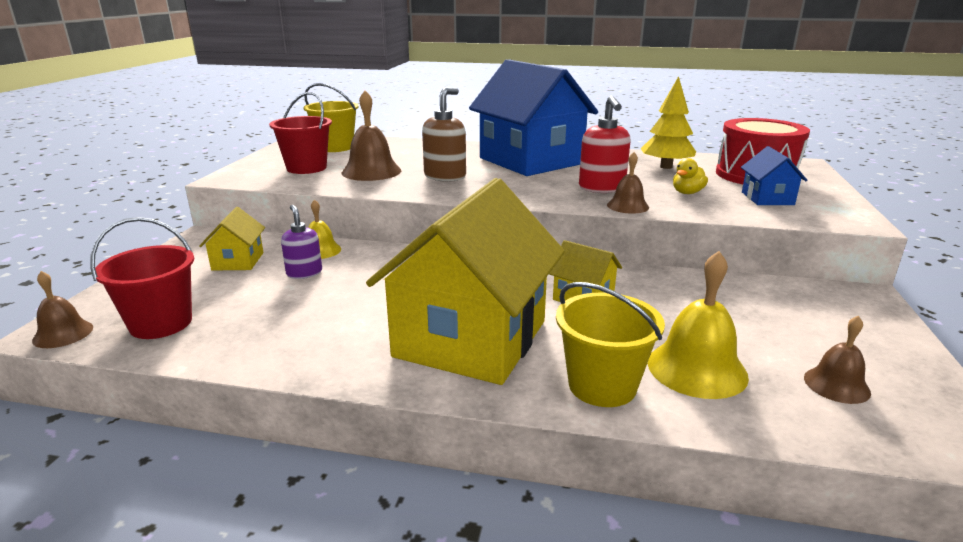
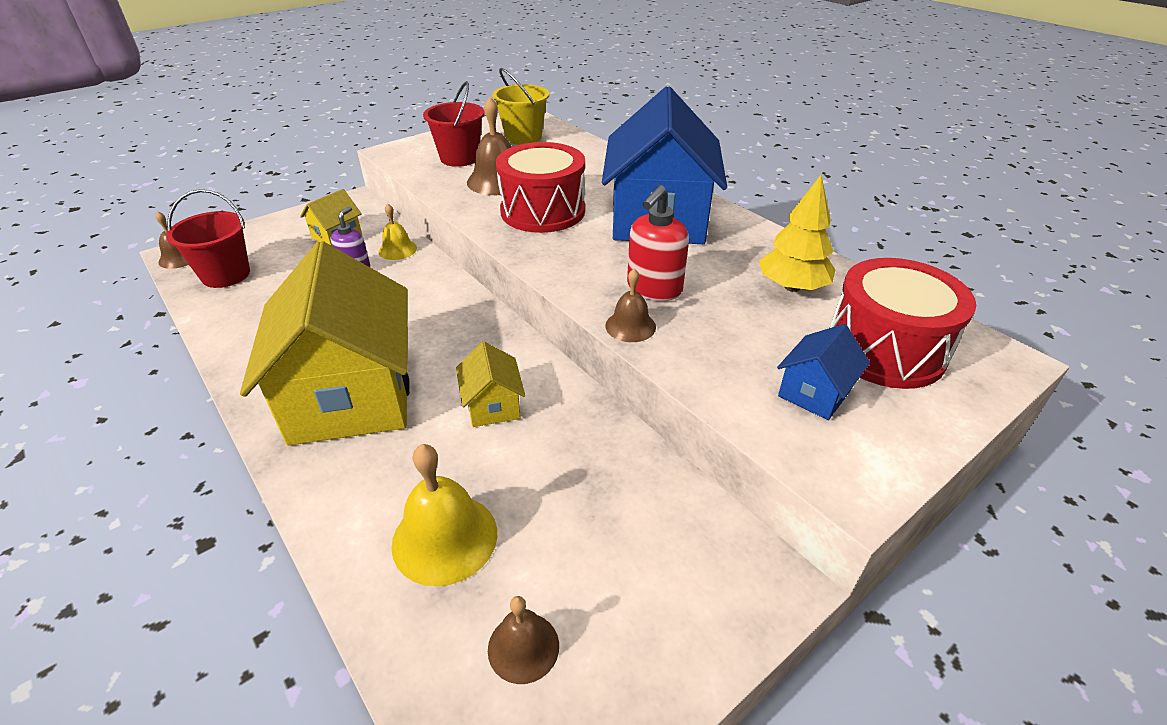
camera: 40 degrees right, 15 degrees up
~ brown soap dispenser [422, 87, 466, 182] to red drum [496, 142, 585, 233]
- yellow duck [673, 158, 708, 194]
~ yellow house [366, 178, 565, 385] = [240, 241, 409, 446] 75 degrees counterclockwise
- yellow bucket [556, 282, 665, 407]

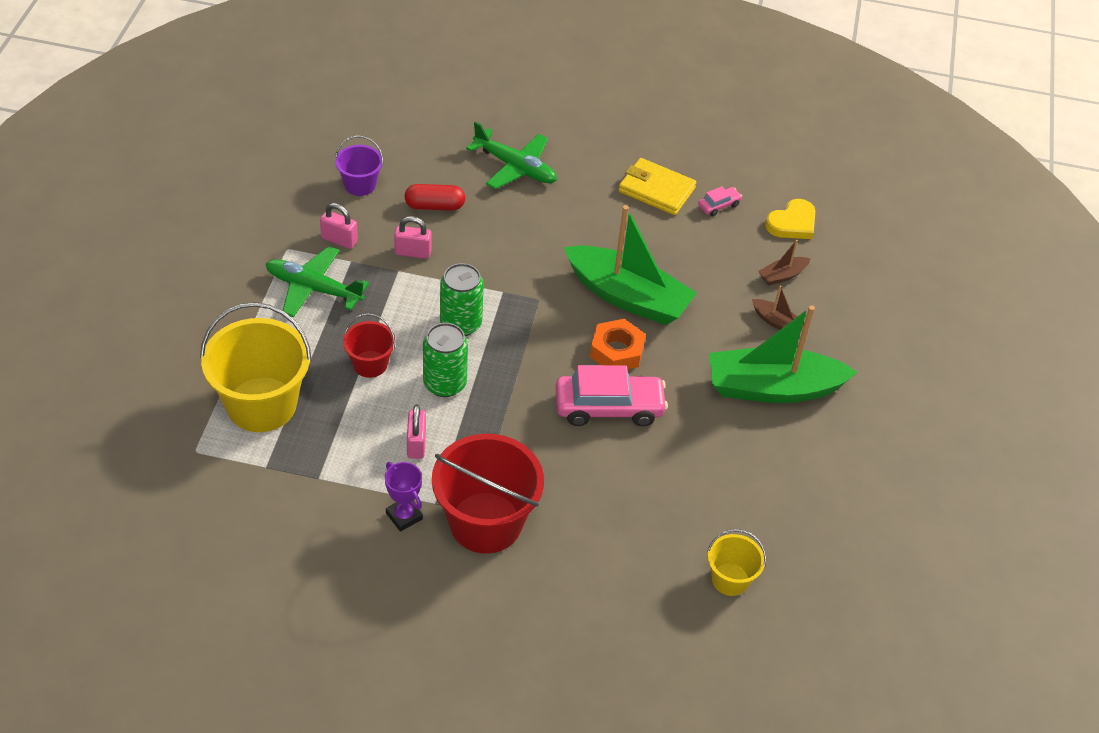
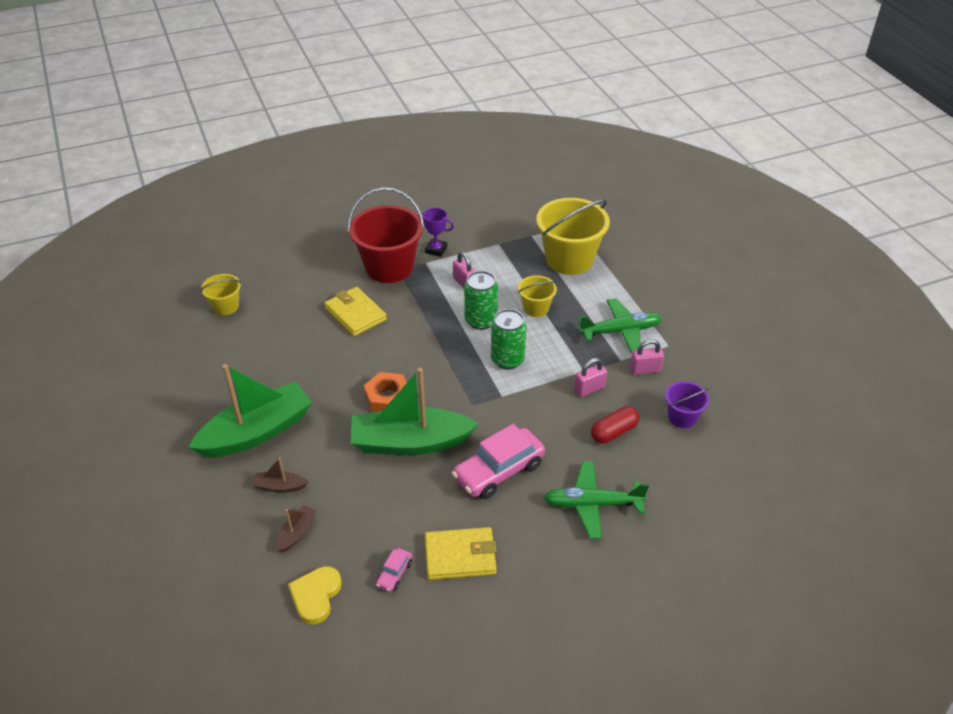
camera: 150 degrees right, 5 degrees down
~ red bucket [343, 313, 396, 378] to yellow bucket [518, 275, 557, 317]
~ pink car [556, 365, 668, 426] to [452, 424, 545, 499]
+ yellow wallet [324, 287, 387, 336]

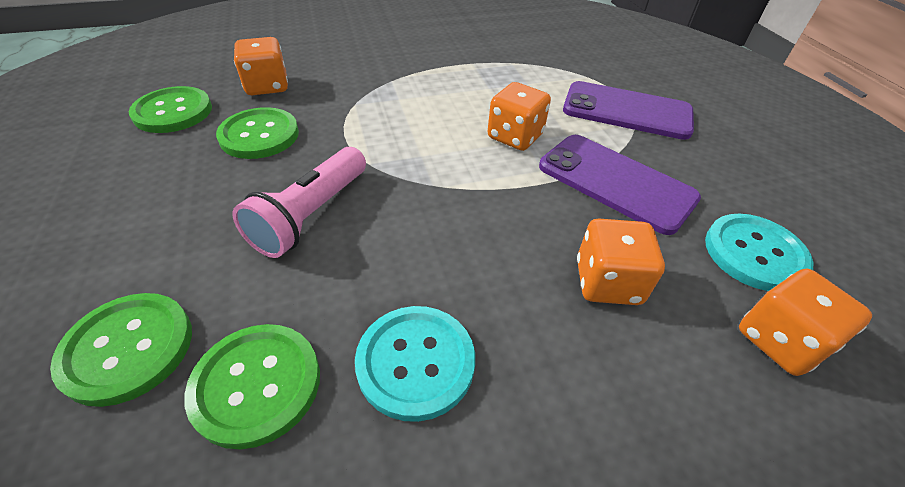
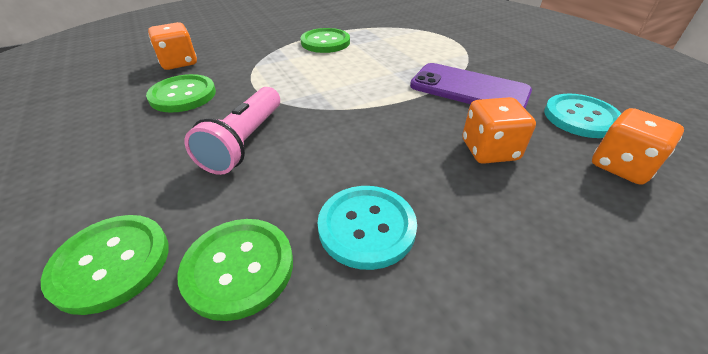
camera: 10 degrees left, 5 degrees down
- purple phone [563, 81, 694, 140]
- orange dice [487, 82, 551, 151]
~ green button [129, 86, 212, 133] to [301, 28, 350, 53]

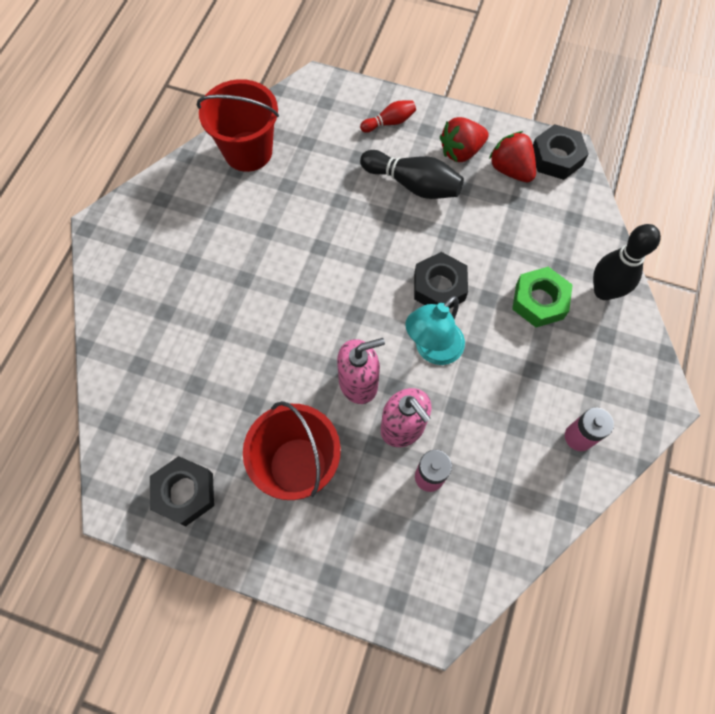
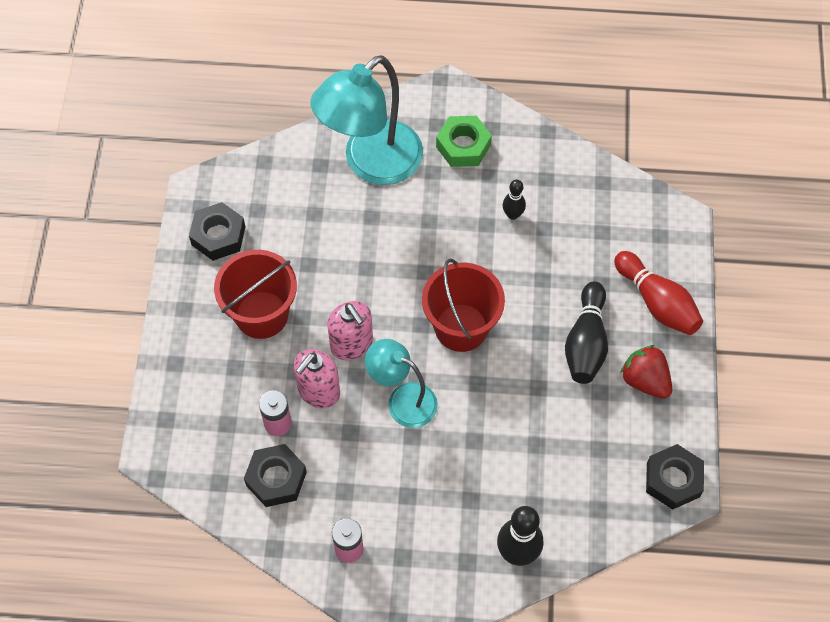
camera: 75 degrees right, 5 degrees down
~ red bucket [197, 79, 279, 172] to [422, 259, 505, 352]
~ red bowling pin [360, 100, 416, 133] = [614, 251, 703, 335] x1.76
- red strawberry [489, 131, 536, 182]
~ black nut [414, 252, 468, 309] to [244, 444, 307, 507]
~ green nut [512, 267, 573, 327] to [436, 116, 492, 167]
+ turquoise lamp [311, 55, 423, 185]
+ black bowling pin [503, 180, 526, 220]

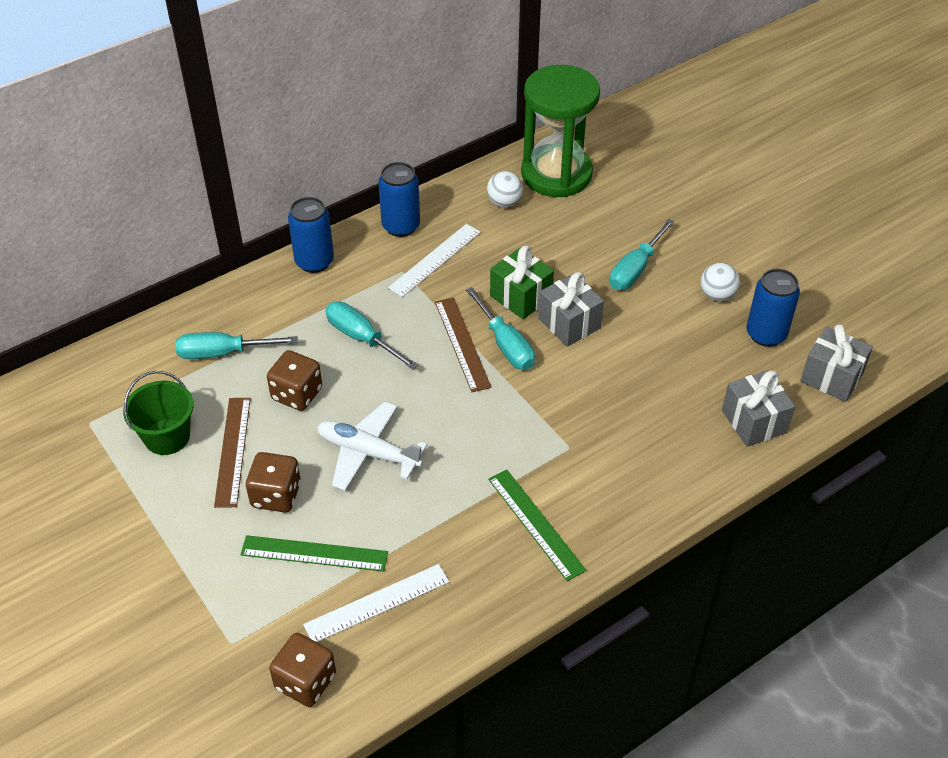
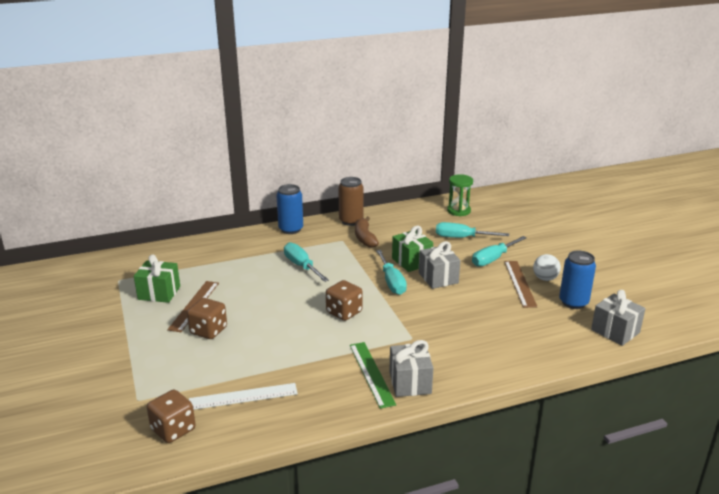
camera: 15 degrees right, 20 degrees down
~ green hourglass [521, 65, 600, 197] = [447, 174, 473, 216] x0.51
~ blue can [378, 162, 420, 237] to brown can [338, 177, 364, 226]
- white ball [487, 171, 523, 208]
~ white ruler [388, 224, 481, 297] to brown banana [355, 217, 379, 248]
~ brown ruler [435, 297, 492, 392] to [504, 261, 538, 308]
~ turquoise screwdriver [175, 332, 298, 359] to [436, 222, 509, 238]
~ brown dice [267, 350, 322, 411] to [326, 280, 363, 321]
~ grey gift [722, 370, 795, 447] to [389, 340, 433, 397]
~ green bucket [123, 371, 194, 455] to green gift [134, 254, 180, 303]
- white plane [317, 402, 427, 491]
- green ruler [240, 535, 388, 571]

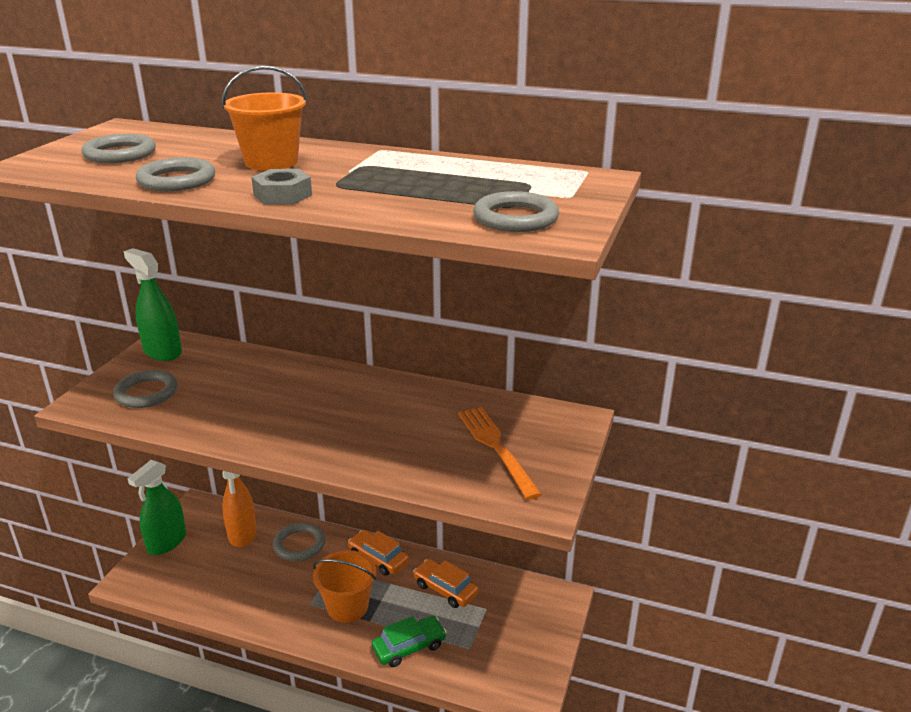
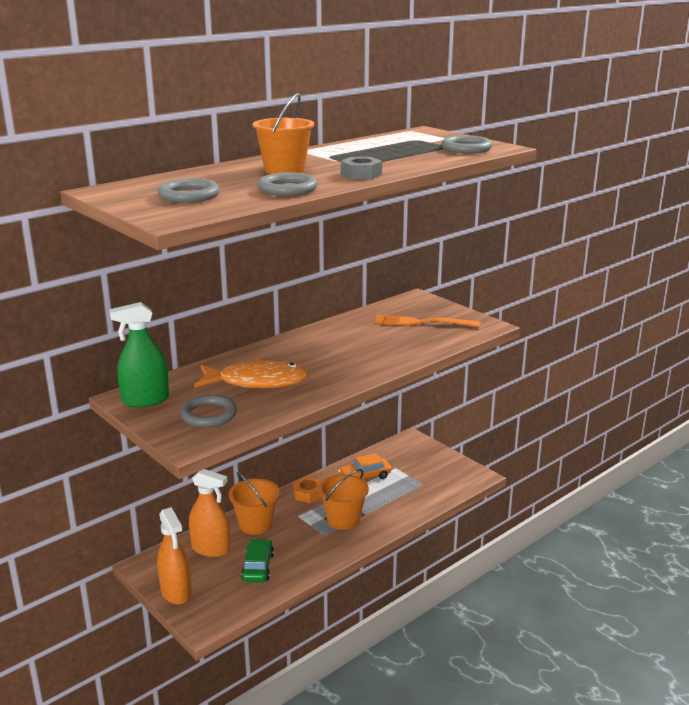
camera: 60 degrees left, 5 degrees down
~ green spray bottle [127, 460, 186, 555] to orange spray bottle [157, 507, 192, 605]
~ grey ring [273, 522, 325, 562] to orange bucket [229, 472, 280, 535]
~ orange car [348, 530, 409, 576] to orange nut [293, 476, 322, 503]
~ green car [372, 616, 447, 667] to [241, 539, 274, 583]
+ orange fish [194, 359, 309, 389]

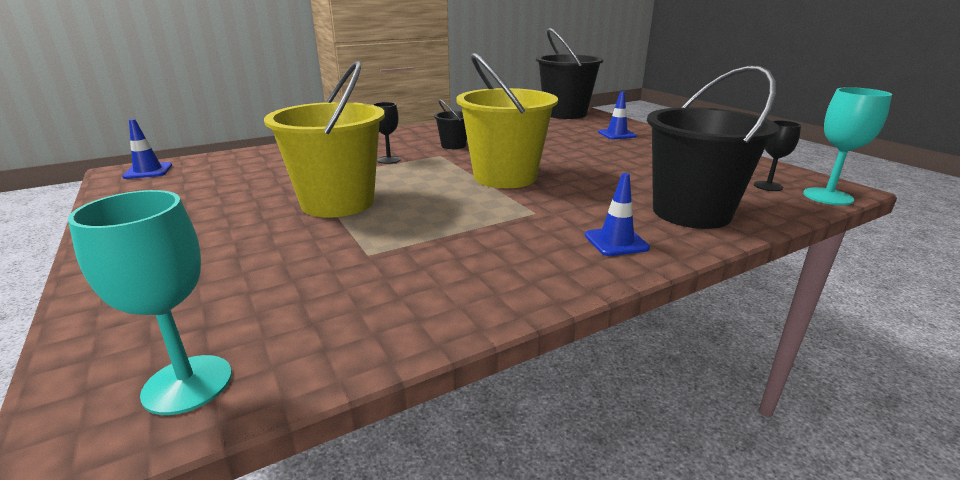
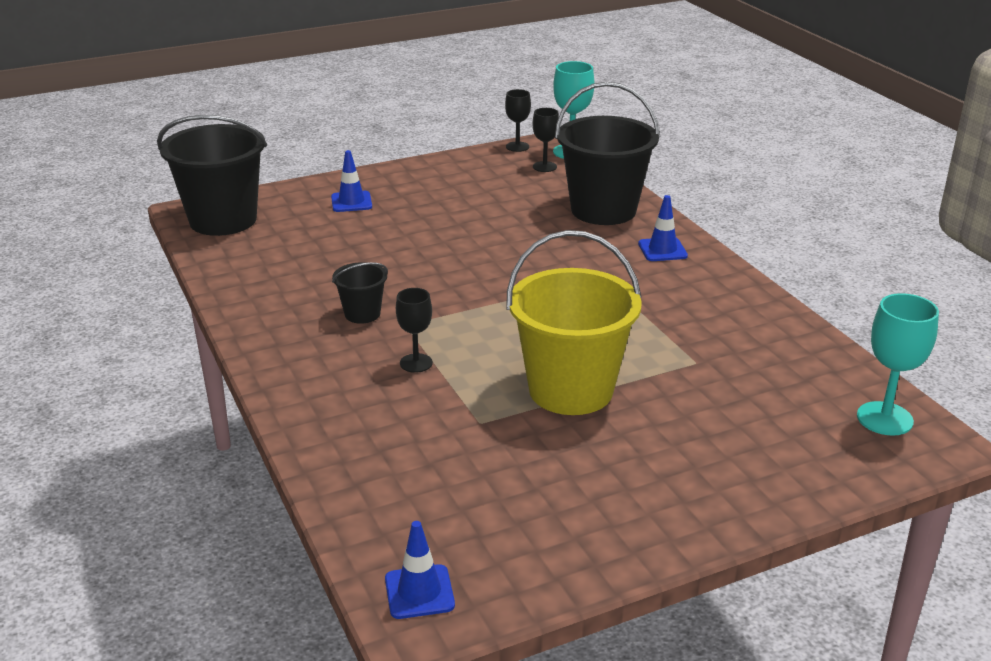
camera: 85 degrees left, 5 degrees up
- yellow bucket [456, 53, 558, 188]
+ black goblet [505, 89, 531, 152]

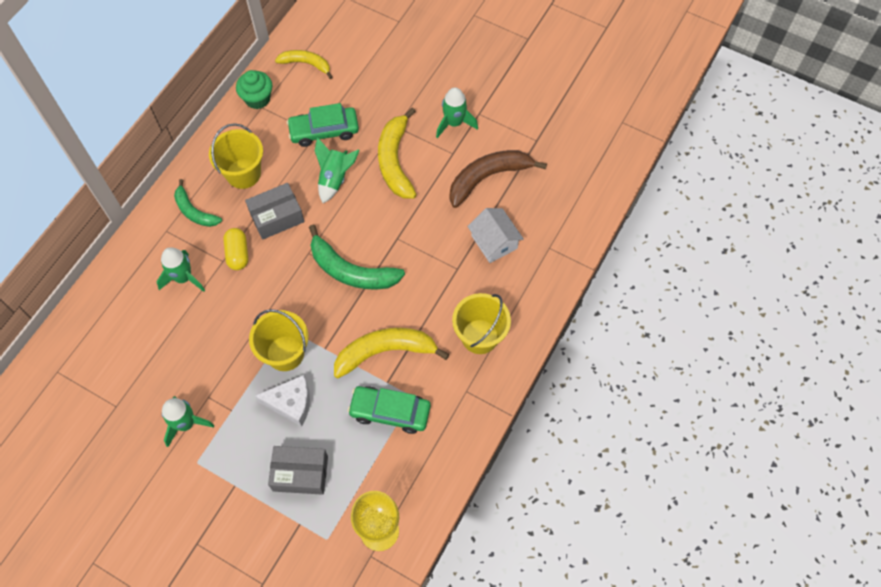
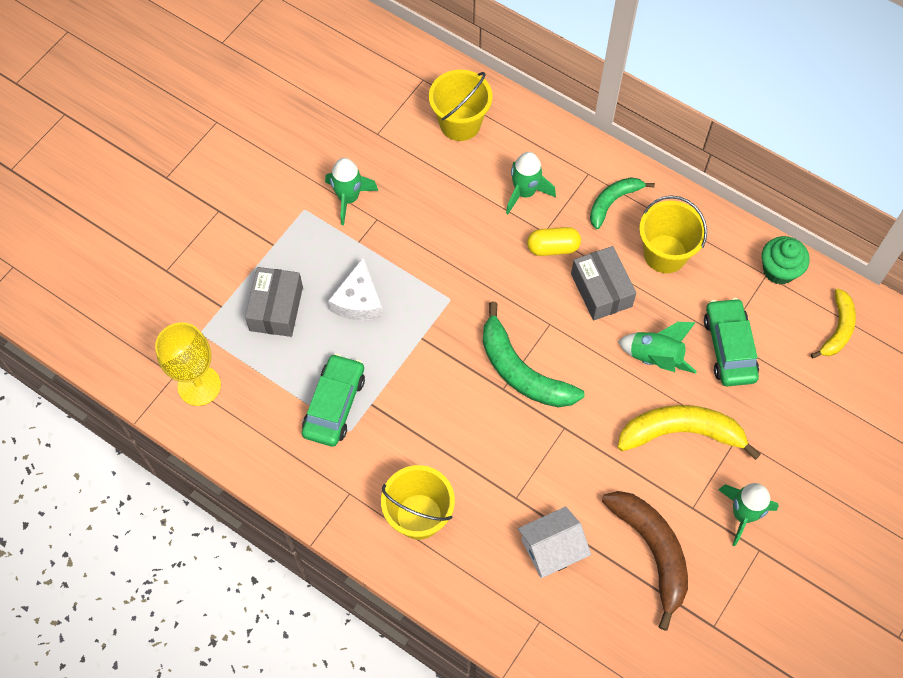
camera: 95 degrees right, 0 degrees up
~ green banana [309, 224, 405, 290] = [483, 302, 585, 407] 75 degrees counterclockwise
~ yellow bucket [249, 309, 309, 371] to [429, 70, 493, 141]
- yellow banana [334, 328, 450, 378]

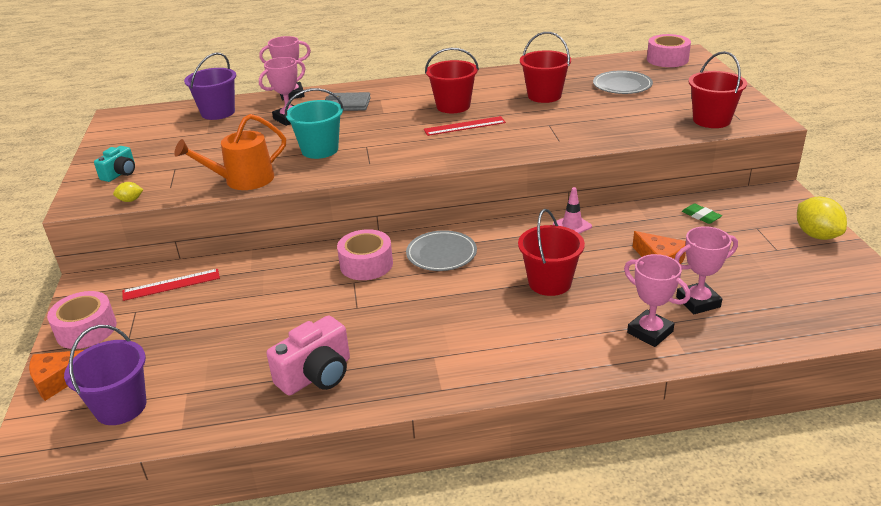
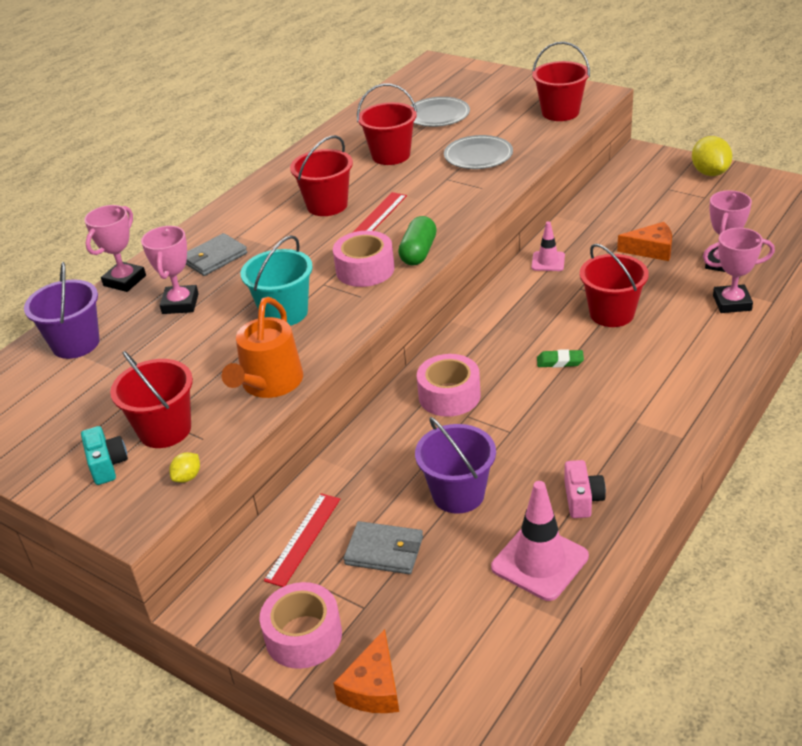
camera: 45 degrees left, 5 degrees up
~ pink tape [647, 34, 691, 67] to [333, 231, 395, 287]
~ yellow lemon [797, 197, 847, 240] = [692, 136, 732, 176] 60 degrees clockwise
~ green eraser [682, 204, 722, 224] to [537, 349, 584, 368]
~ grey plate [406, 230, 477, 271] to [444, 135, 513, 169]
~ pink camera [267, 315, 350, 396] = [564, 460, 606, 518] x0.61
~ purple bucket [64, 325, 147, 425] to [415, 417, 496, 514]
+ green capsule [398, 216, 437, 266]
+ red bucket [110, 351, 193, 448]
+ pink traffic cone [491, 481, 589, 601]
+ grey wallet [344, 521, 423, 574]

